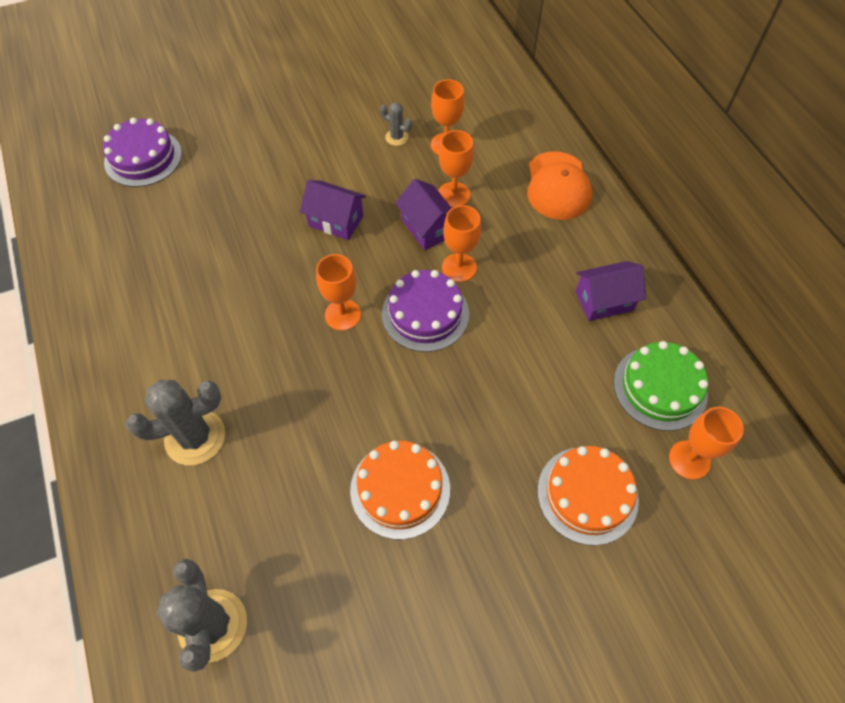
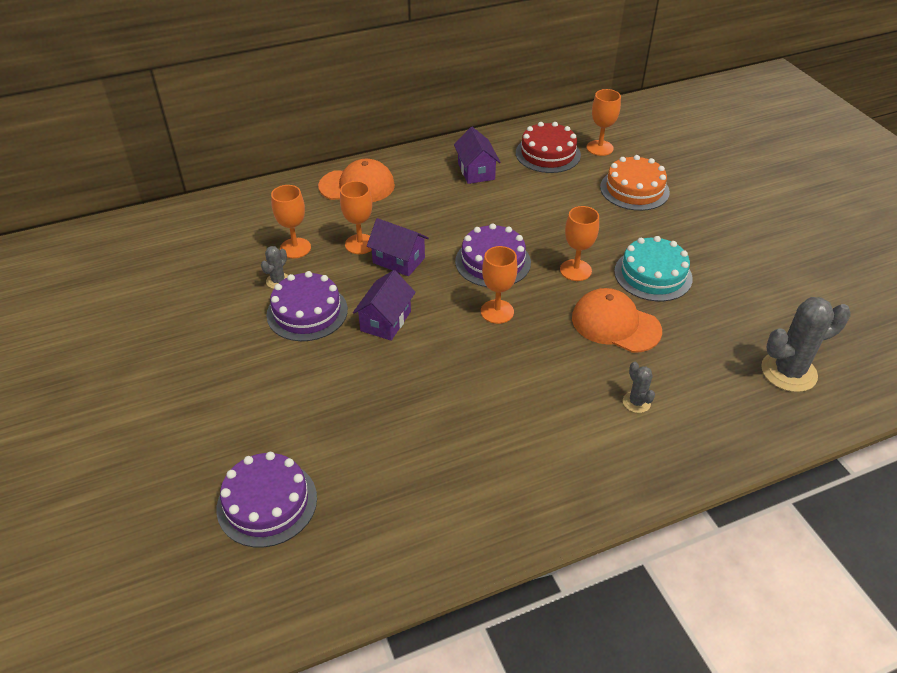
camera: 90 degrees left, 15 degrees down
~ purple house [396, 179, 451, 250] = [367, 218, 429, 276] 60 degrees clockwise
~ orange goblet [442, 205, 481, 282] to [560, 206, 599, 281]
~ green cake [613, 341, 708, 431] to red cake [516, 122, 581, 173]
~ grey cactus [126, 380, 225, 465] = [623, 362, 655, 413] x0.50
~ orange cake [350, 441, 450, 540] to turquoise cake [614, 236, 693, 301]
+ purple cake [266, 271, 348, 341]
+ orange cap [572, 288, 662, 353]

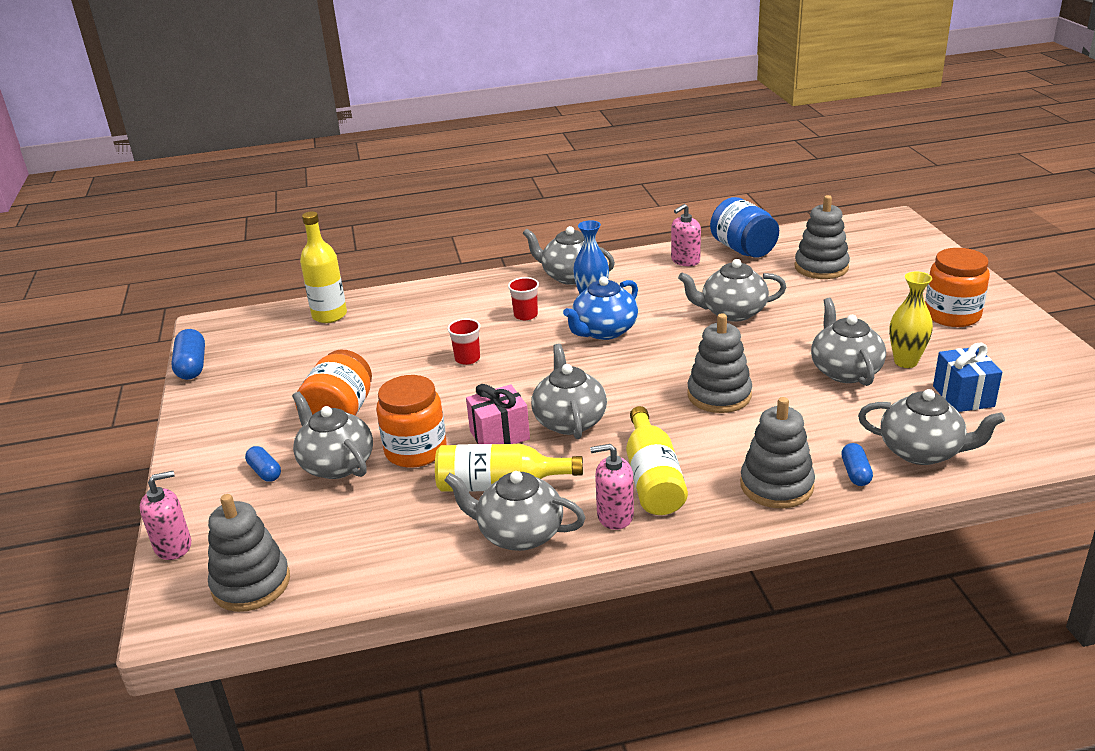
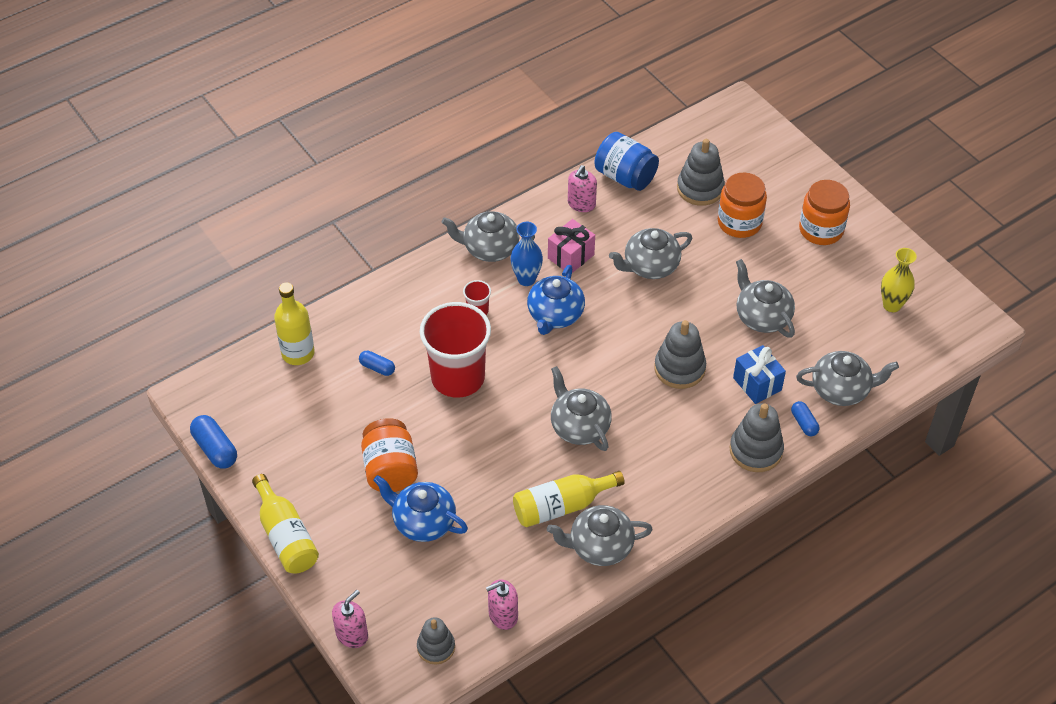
camera: 25 degrees left, 20 degrees up
~ yellow vase [889, 272, 933, 368] to [881, 248, 917, 312]
~ red cup [447, 318, 480, 365] = [420, 302, 491, 398] x2.41
~ blue gift [933, 343, 1002, 412] to [733, 345, 786, 404]
~ orange jar [376, 375, 446, 468] to [718, 173, 767, 238]
~ pink gift [466, 384, 530, 444] to [548, 219, 595, 273]
~ grey teapot [292, 392, 373, 479] to blue teapot [373, 475, 468, 542]
~ yellow bottle [626, 406, 688, 515] to [252, 474, 319, 574]
~ pink soap dispenser [590, 444, 634, 530] to [486, 579, 518, 630]
~ blue capsule [245, 446, 281, 482] to [359, 351, 395, 376]
~ grey stacking toy [208, 494, 290, 612] = [417, 617, 455, 665] x0.66

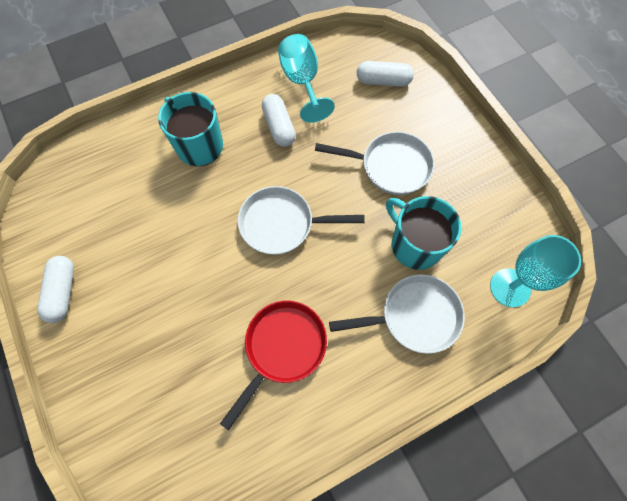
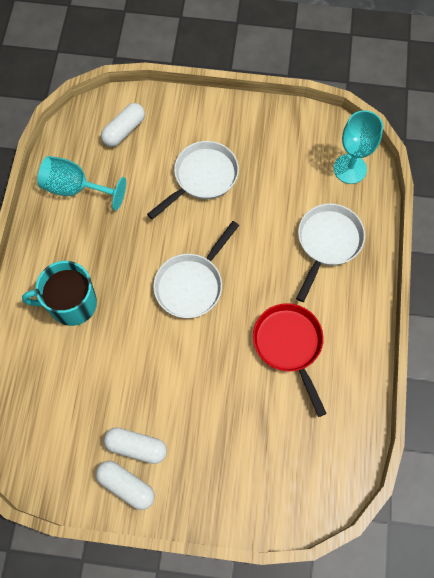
camera: 55 degrees left, 0 degrees up
~ white capsule [262, 94, 296, 147] to [104, 427, 167, 464]
- turquoise mug [386, 196, 461, 270]

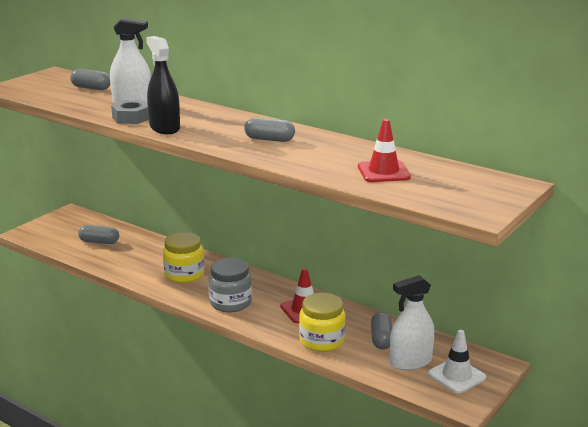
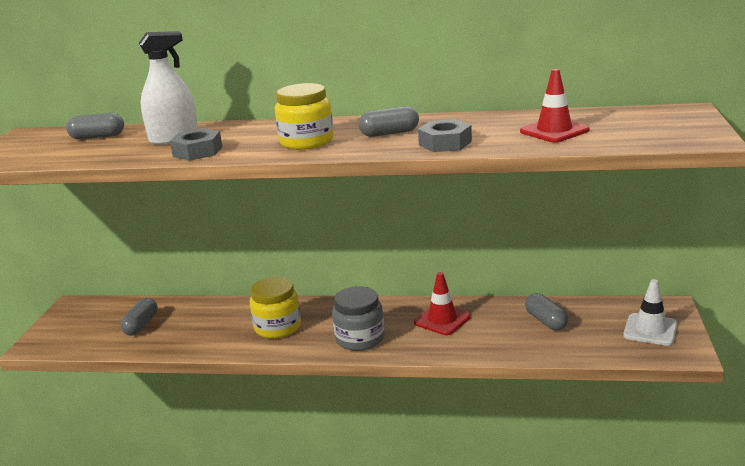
camera: 25 degrees left, 0 degrees up
- black spray bottle [146, 36, 180, 134]
~ grey capsule [78, 225, 119, 244] = [120, 298, 158, 336] 60 degrees counterclockwise
- white spray bottle [390, 275, 435, 370]
~ yellow jar [299, 293, 346, 352] to [275, 83, 334, 150]
+ grey nut [418, 119, 472, 152]

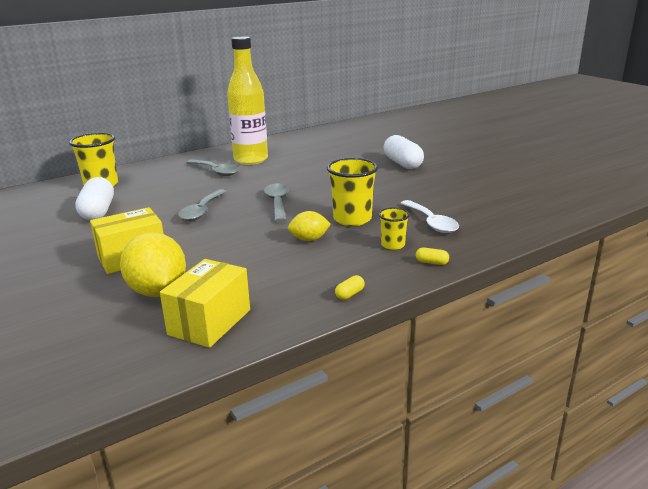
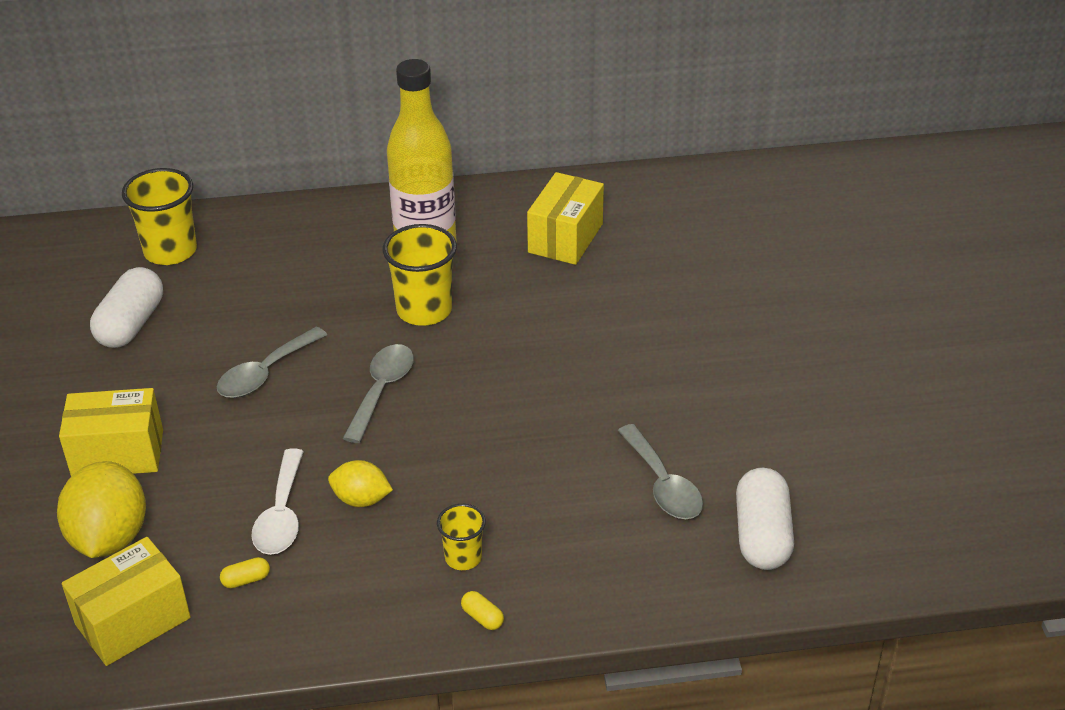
camera: 25 degrees right, 15 degrees up
~ white capsule [384, 135, 424, 169] to [736, 468, 794, 570]
~ yellow cup [327, 158, 378, 226] to [383, 224, 457, 326]
~ grey spoon [186, 159, 238, 176] to [618, 424, 703, 519]
~ white spoon [401, 200, 459, 233] to [251, 449, 304, 555]
~ yellow capsule [335, 275, 365, 300] to [220, 557, 270, 588]
+ yellow box [527, 172, 604, 265]

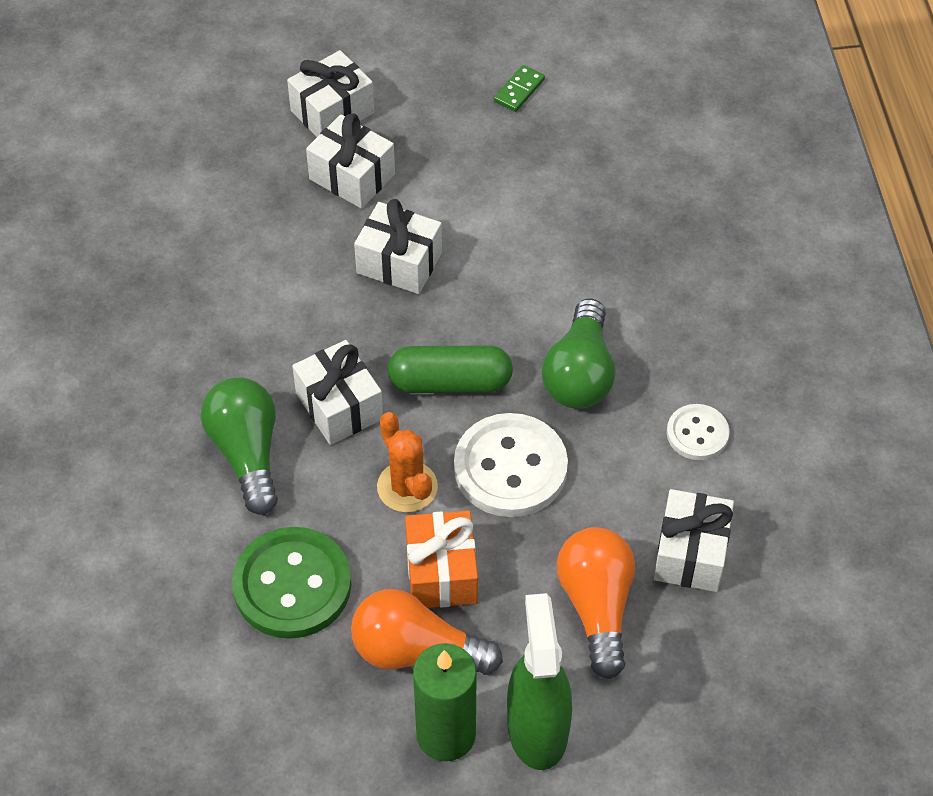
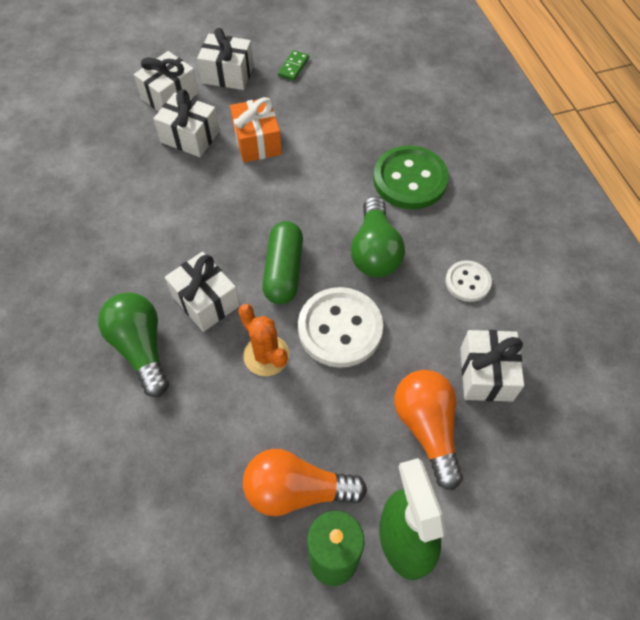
camera: 10 degrees left, 5 degrees up
~ white gift [354, 199, 442, 294] to [197, 28, 254, 90]
~ green capsule [388, 345, 513, 393] = [262, 221, 303, 304] 75 degrees counterclockwise
~ orange gift [405, 510, 478, 608] to [230, 97, 282, 162]
~ green button [232, 527, 351, 639] to [373, 145, 449, 209]

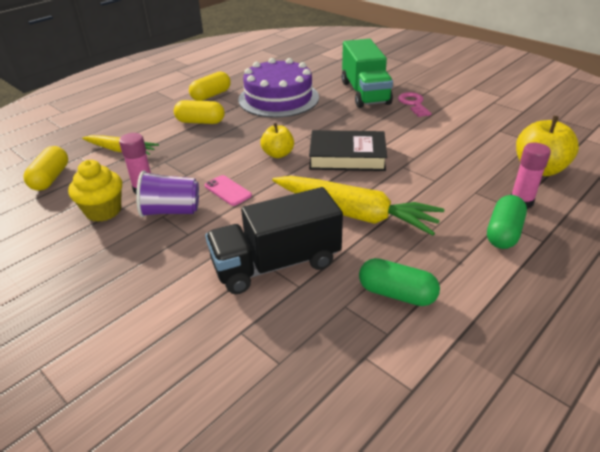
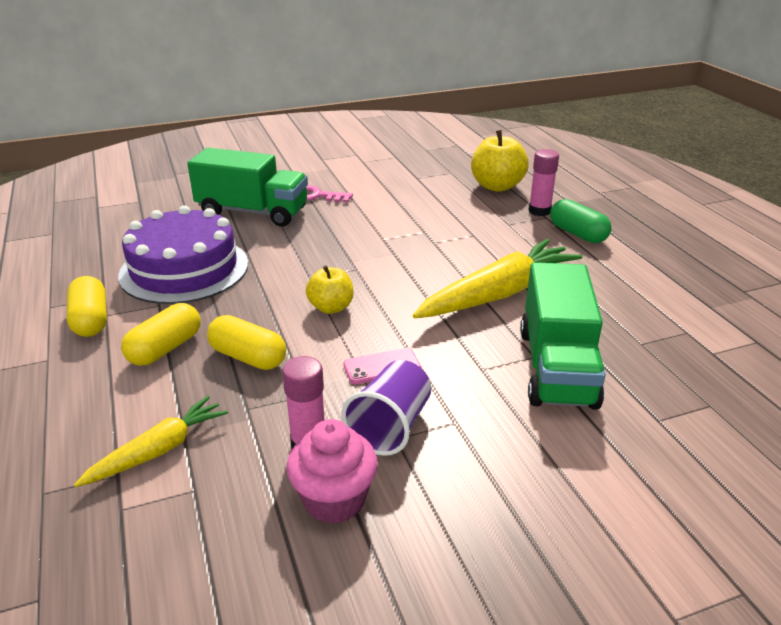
camera: 65 degrees left, 5 degrees down
- black book [309, 130, 387, 171]
~ yellow capsule [24, 146, 68, 191] to [207, 315, 286, 370]
~ yellow cupcake [68, 160, 122, 222] to pink cupcake [287, 419, 378, 524]
~ black truck [205, 187, 343, 294] to green truck [520, 262, 606, 410]
- green capsule [359, 258, 440, 306]

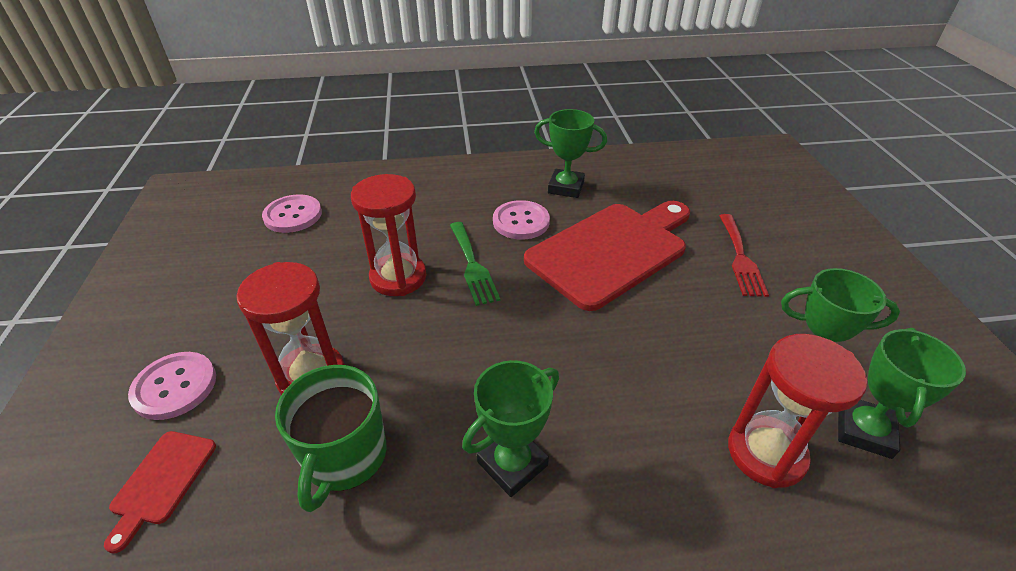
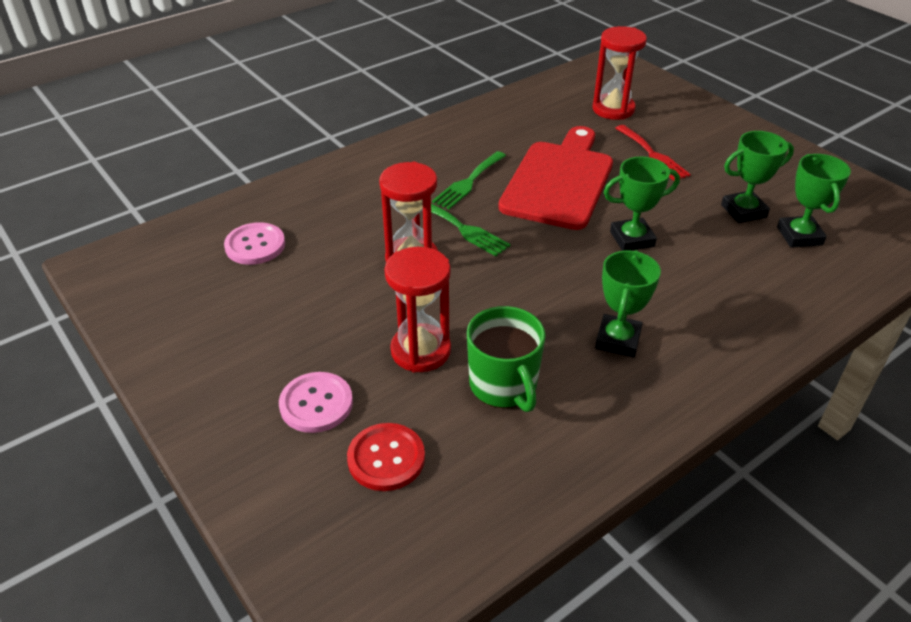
camera: 30 degrees left, 0 degrees up
~ green trophy [534, 109, 607, 198] to [604, 156, 680, 251]
~ pink button [493, 200, 550, 240] to green fork [432, 151, 506, 209]
~ red hourglass [728, 334, 867, 488] to [592, 26, 647, 120]
~ red cutting board [104, 431, 216, 553] to red button [347, 423, 425, 491]

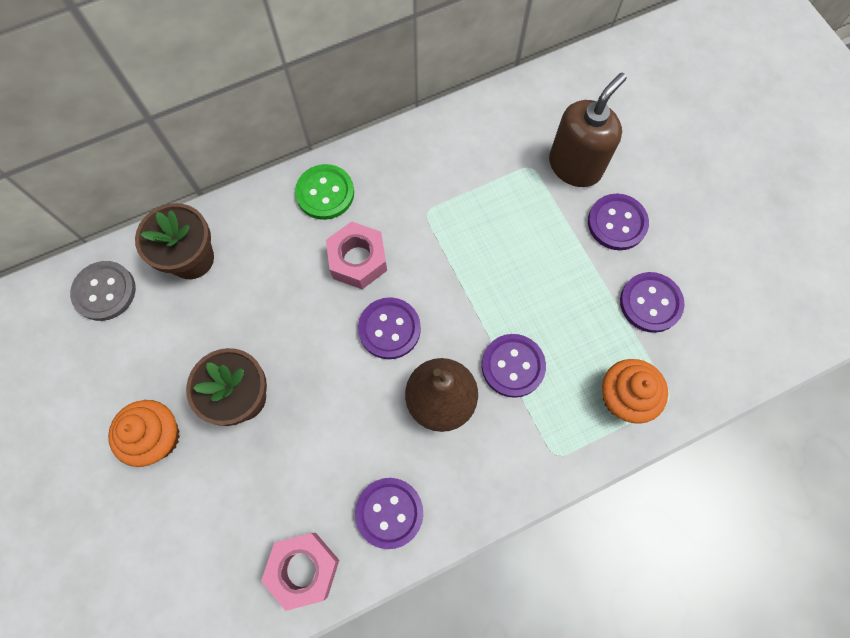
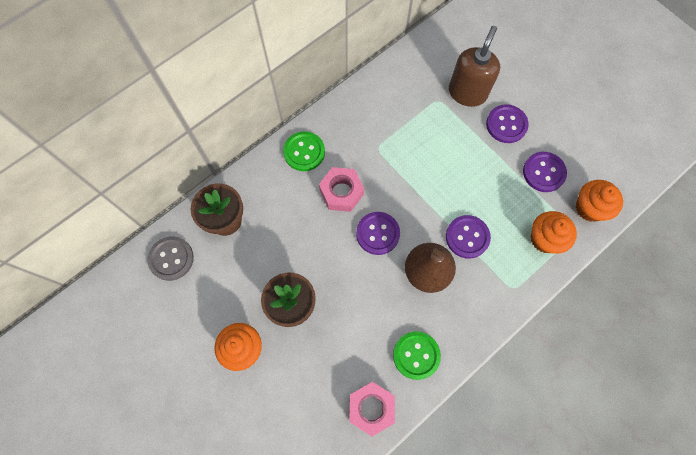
camera: 15 degrees left, 0 degrees up
~ purple button [355, 478, 423, 549] to green button [393, 331, 441, 380]
+ orange cupcake [576, 180, 623, 222]

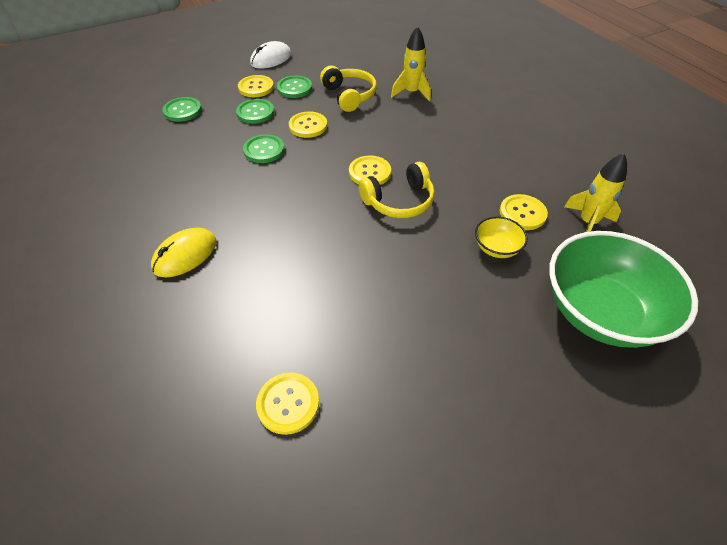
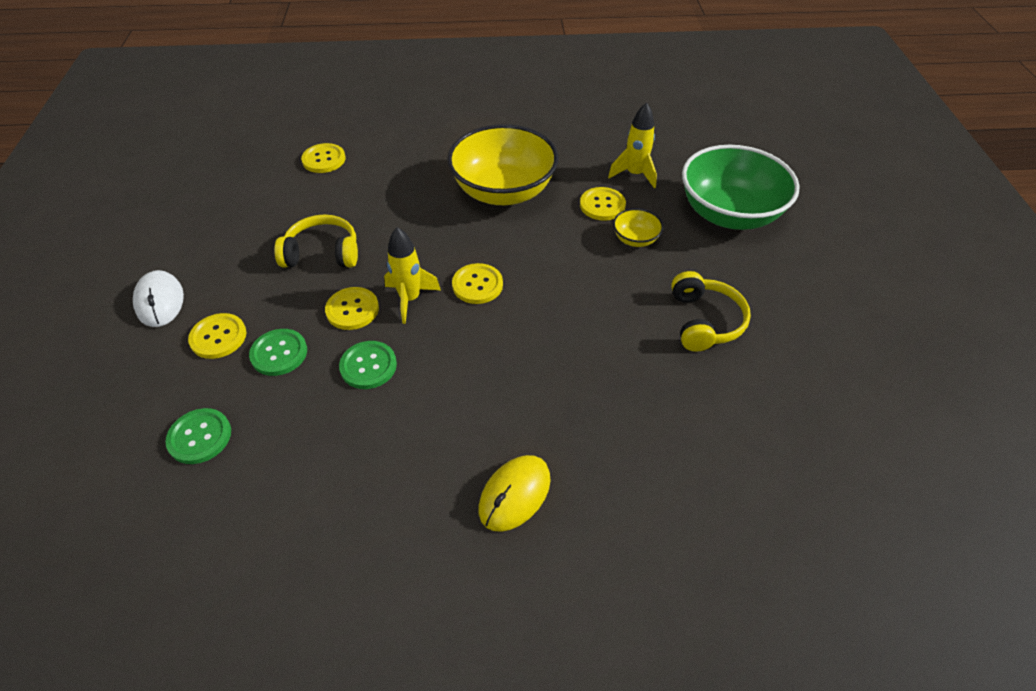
camera: 65 degrees left, 0 degrees up
~ yellow rocket [391, 26, 431, 101] to [384, 227, 441, 324]
- green button [277, 75, 312, 98]
~ yellow headphones [359, 162, 435, 218] to [671, 271, 751, 352]
~ yellow mouse [151, 228, 216, 277] = [479, 455, 550, 532] 60 degrees clockwise
~ yellow button [256, 372, 319, 435] to [301, 143, 346, 173]
+ yellow bowl [447, 124, 558, 205]

